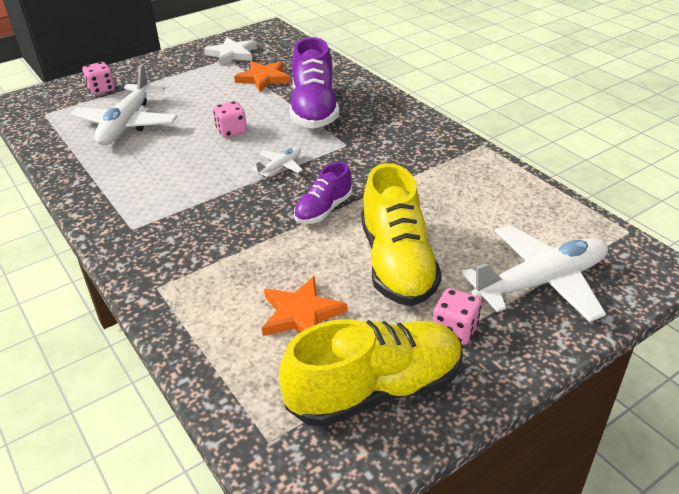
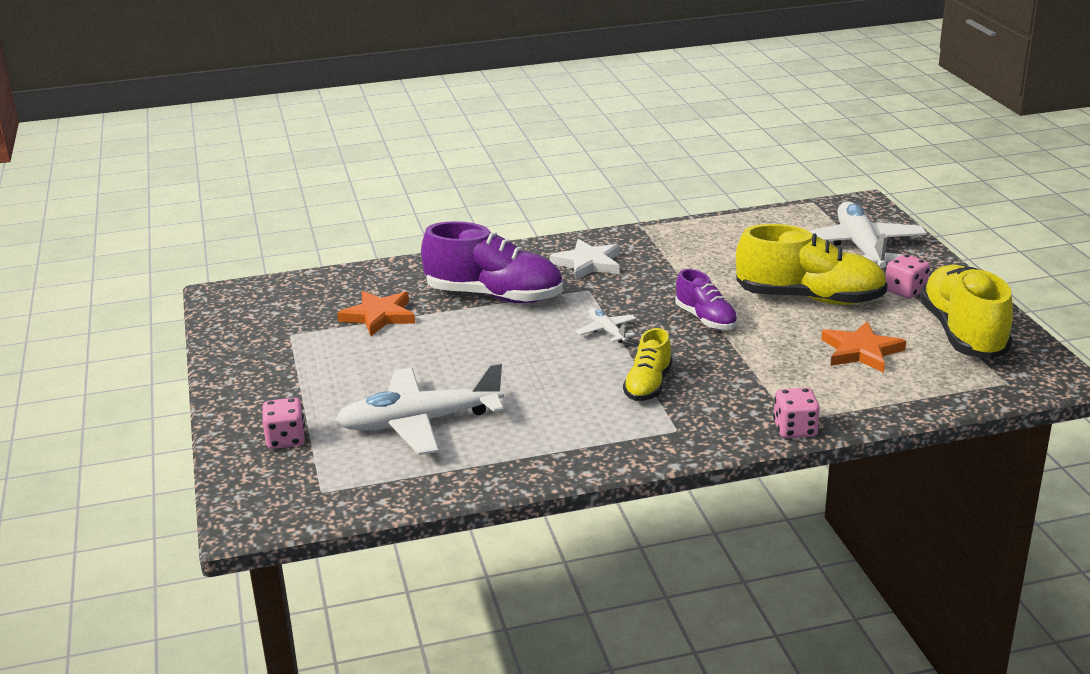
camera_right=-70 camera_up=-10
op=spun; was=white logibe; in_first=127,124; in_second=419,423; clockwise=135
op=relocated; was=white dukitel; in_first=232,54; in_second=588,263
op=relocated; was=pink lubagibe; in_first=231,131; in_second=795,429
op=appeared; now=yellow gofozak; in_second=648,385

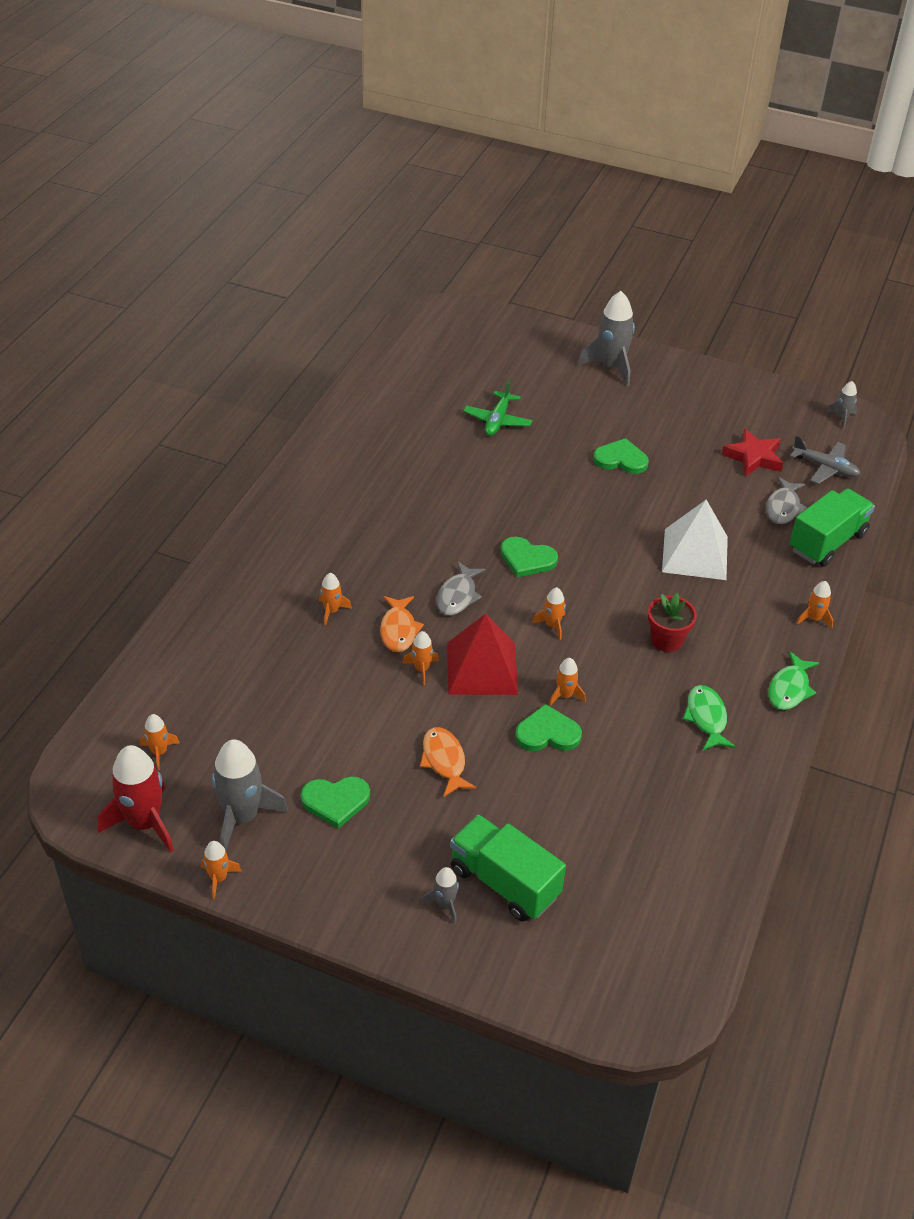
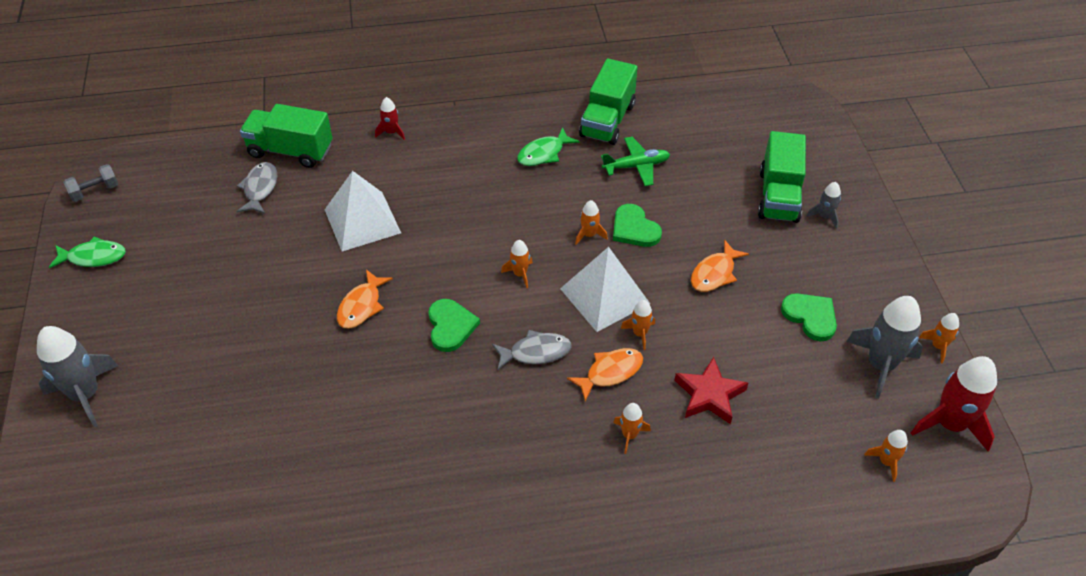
camera_right=-120 camera_up=5
op=colour; was=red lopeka; now=white lopeka; in_first=482,668; in_second=605,296
op=relocated; was=green logibe; in_first=497,420; in_second=636,166
op=missing; was=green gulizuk; in_first=621,459
op=missing; was=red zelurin; in_first=667,640
op=relocated; was=red dukitel; in_first=753,457; in_second=709,395
op=spun; was=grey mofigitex; in_first=783,507; in_second=260,188; clockwise=-75
op=relocated; was=green mofigitex; in_first=789,689; in_second=93,257
op=missing; was=grey logibe; in_first=825,468
op=colour; was=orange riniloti; now=red riniloti; in_first=814,618; in_second=391,132
op=exchanged; was=grey riniloti; now=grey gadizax; in_first=841,418; in_second=95,191
op=appeared; now=orange mofigitex; in_second=361,306
op=appeared; now=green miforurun; in_second=607,120

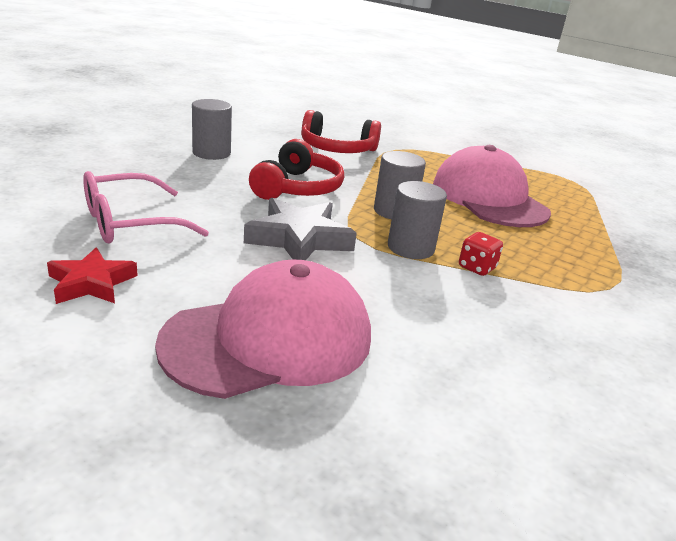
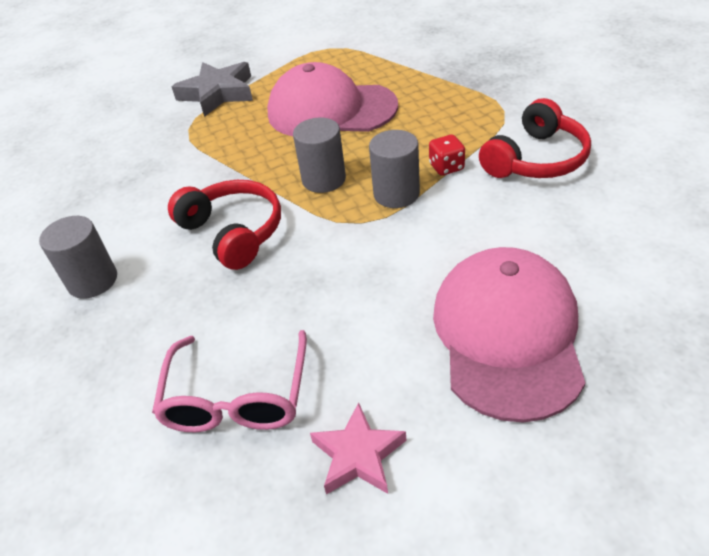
camera_right=-50 camera_up=15
op=colour; was=red dukitel; now=pink dukitel; in_first=91,283; in_second=358,455
op=relocated; was=grey dukitel; in_first=299,239; in_second=218,93
op=relocated; was=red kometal; in_first=337,149; in_second=536,159

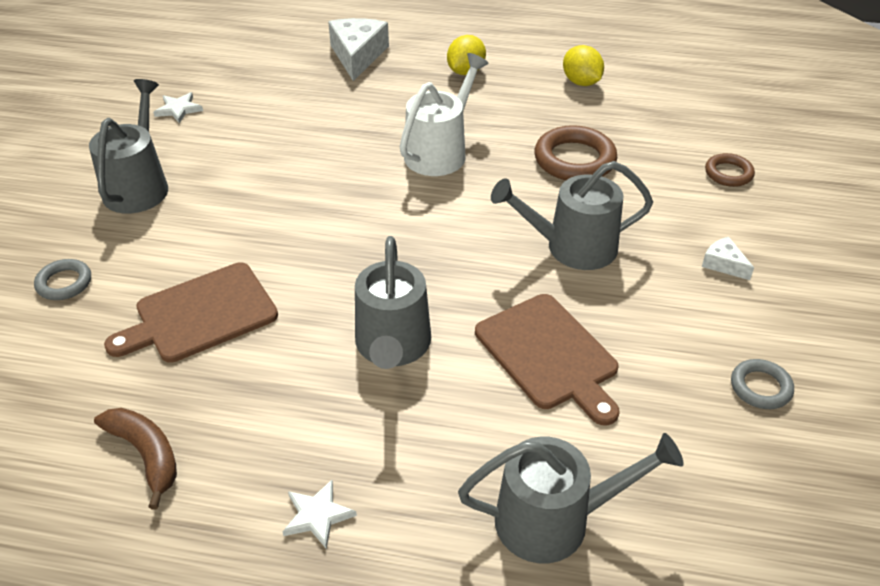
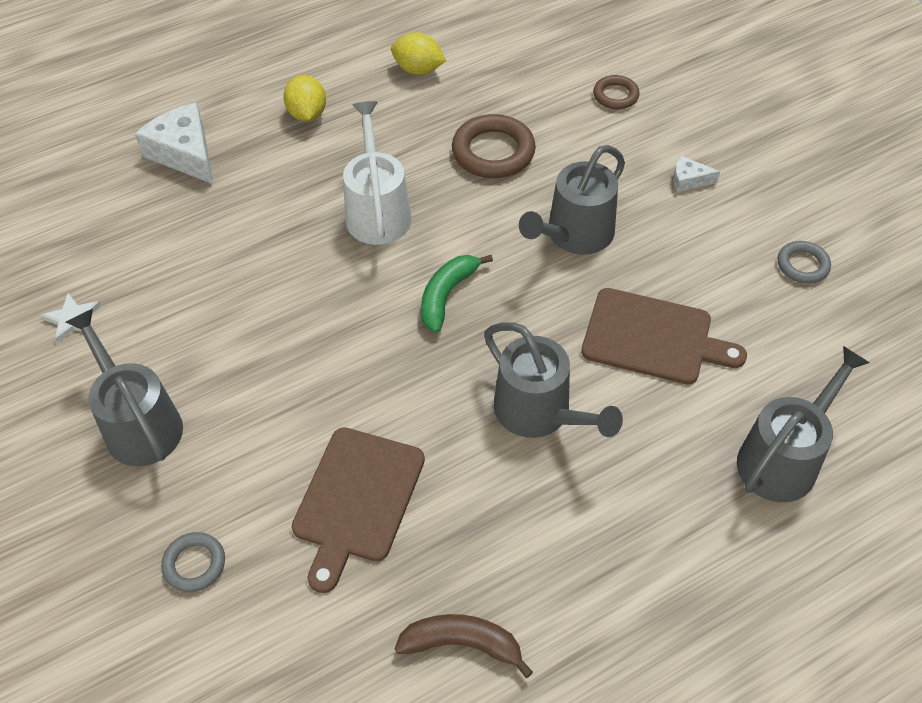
camera_right=-40 camera_up=10
op=missing; was=white dukitel; in_first=317,515
op=appeared; now=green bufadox; in_second=447,295

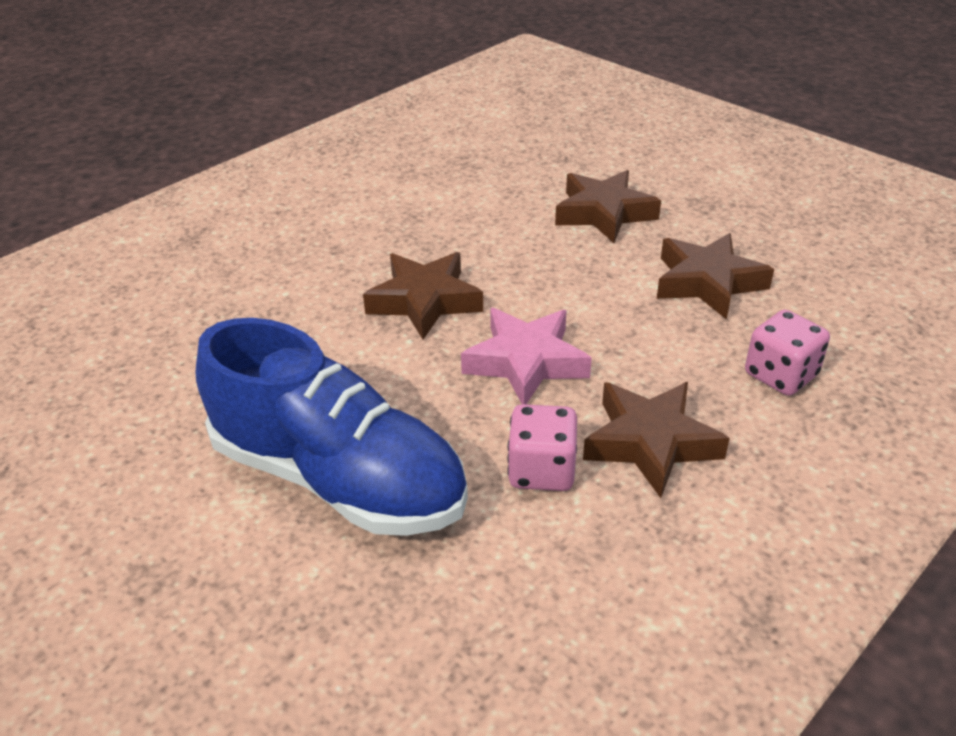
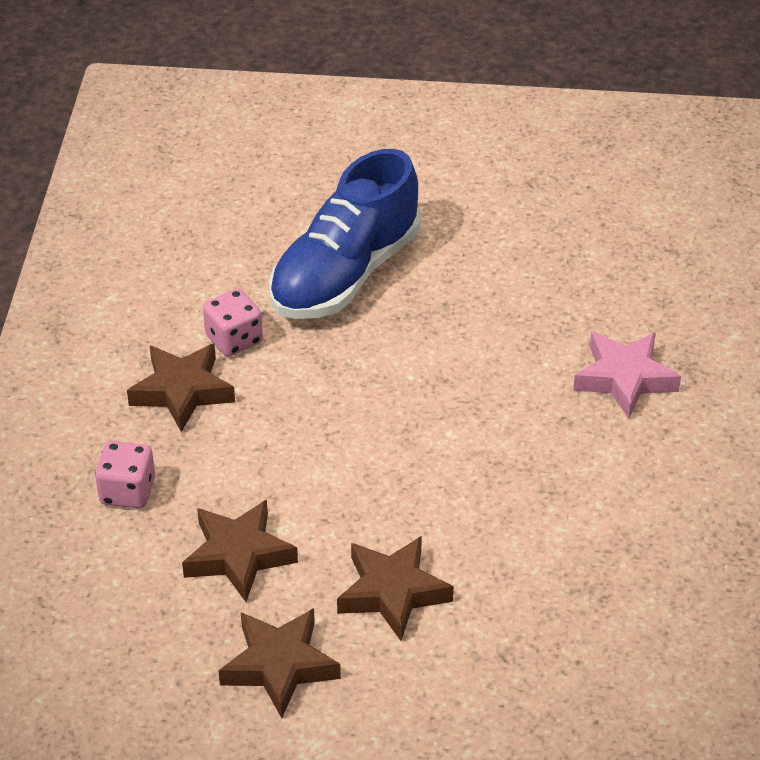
camera_right=140 camera_up=5
op=spun; was=blue gofozak; in_first=339,478; in_second=345,274; clockwise=-45
op=relocated; was=brown dukitel; in_first=424,301; in_second=279,666
op=relocated; was=pink dukitel; in_first=526,362; in_second=624,378

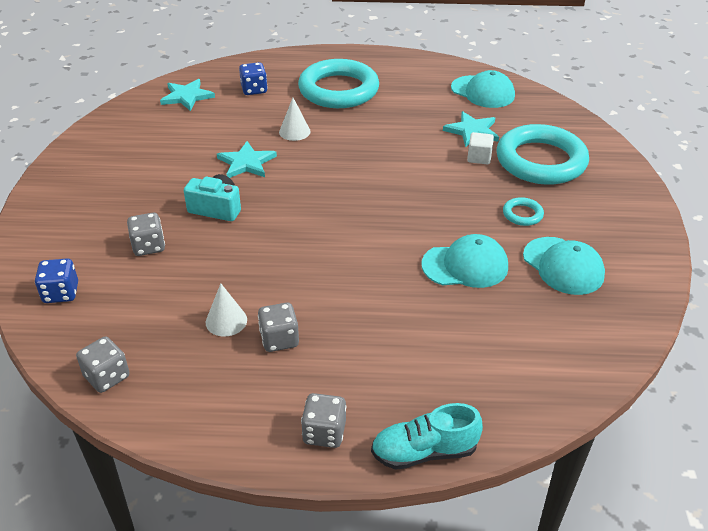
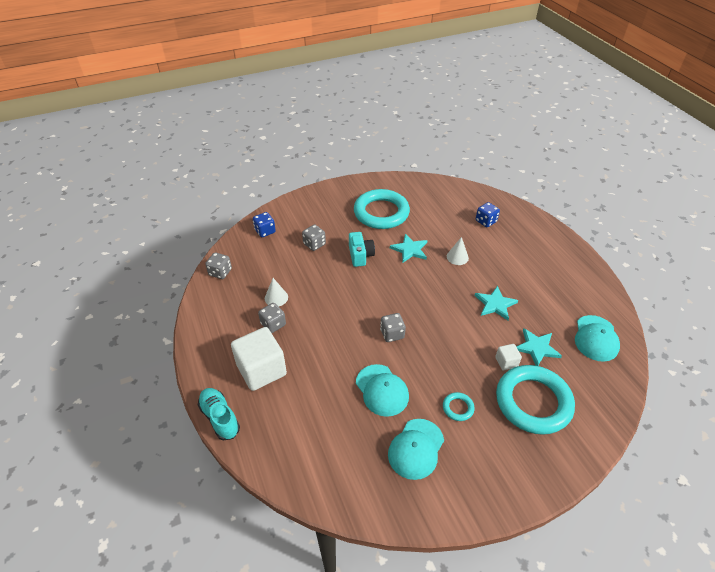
camera_right=65 camera_up=5
op=relocated; was=turquoise dukitel; in_first=187,96; in_second=495,304
op=relocated; was=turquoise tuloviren; in_first=338,90; in_second=381,213
op=relocated; was=grey lubagibe; in_first=324,432; in_second=392,334
op=appeared; now=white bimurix; in_second=261,370

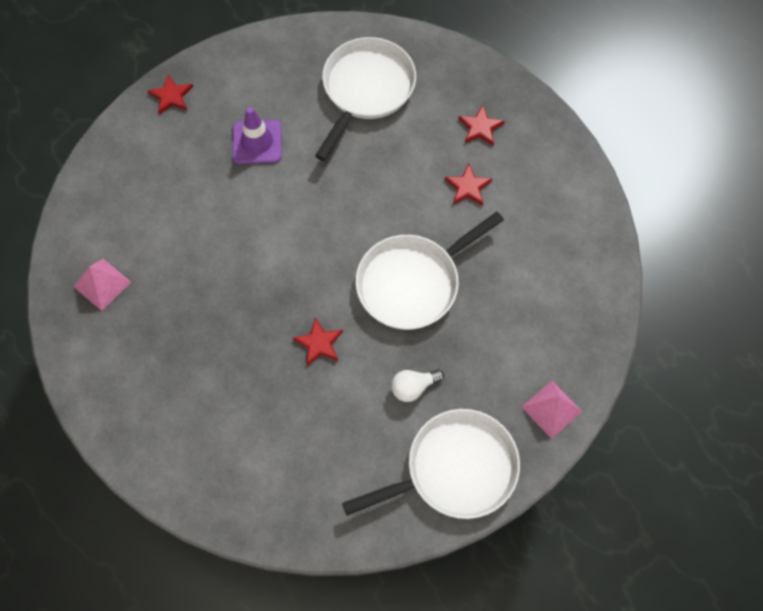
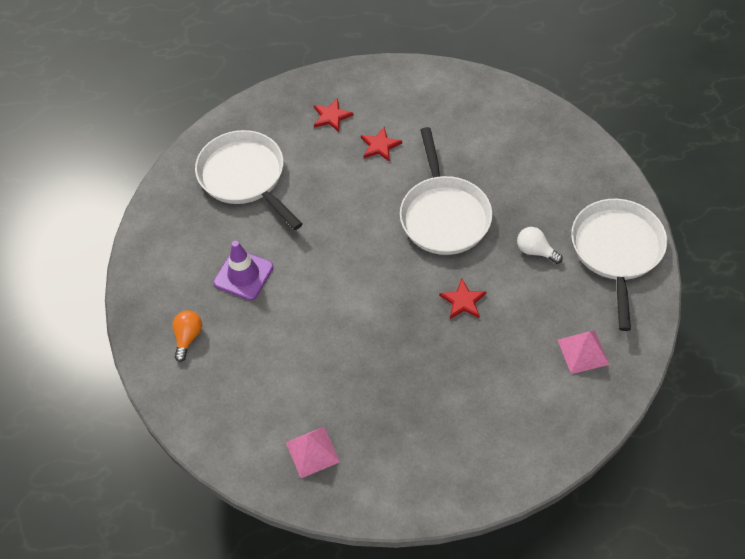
camera_right=-60 camera_up=-10
op=missing; was=red dukitel; in_first=171,96
op=spun; was=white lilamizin; in_first=413,387; in_second=535,251; clockwise=120
op=relocated; was=pink lopeka; in_first=551,409; in_second=583,352
op=appeared; now=orange lilamizin; in_second=188,337

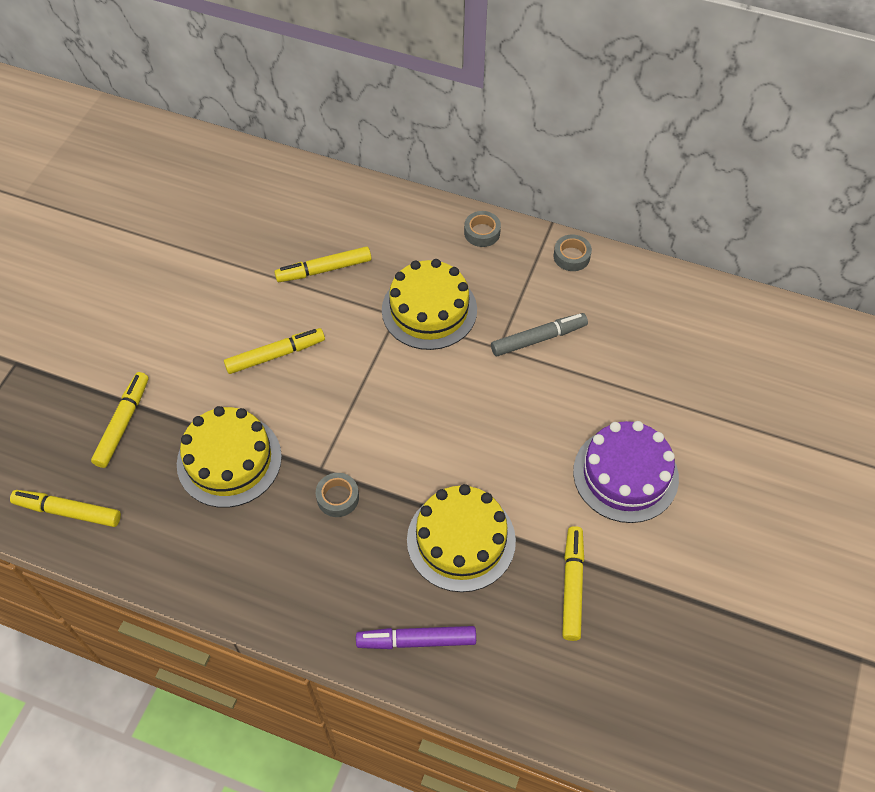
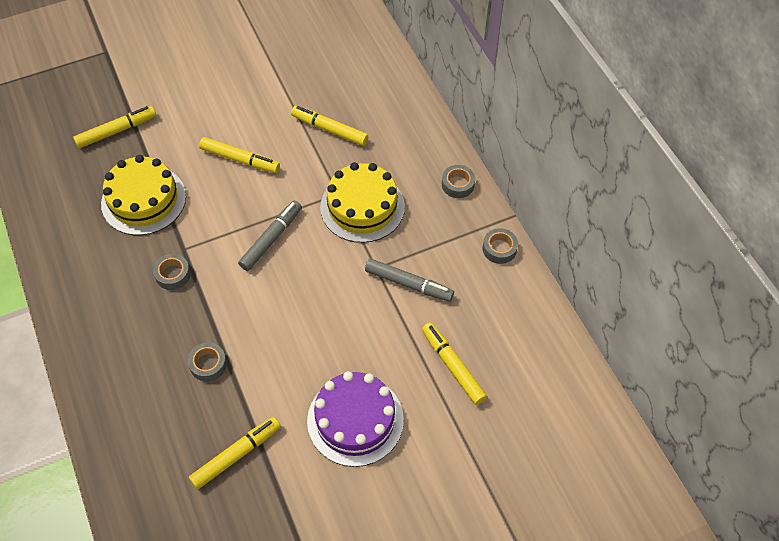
camera_right=45 camera_up=0
op=relocated; was=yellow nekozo; in_first=68,512; in_second=452,366
op=missing; was=purple nekozo; in_first=416,641
op=exchanged; was=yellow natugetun; now=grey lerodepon; in_first=461,540; in_second=208,364
op=appeared; now=grey nekozo; in_second=271,239

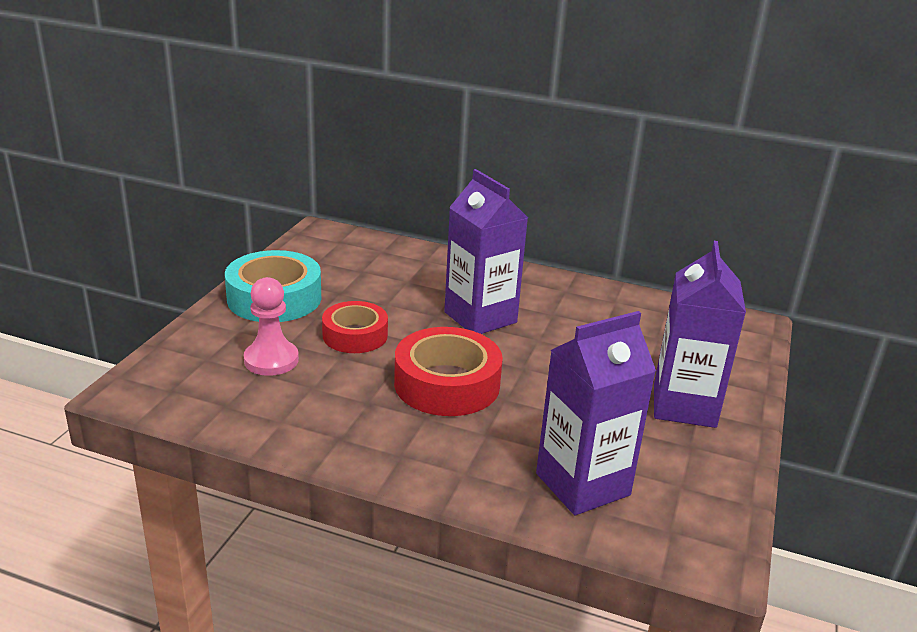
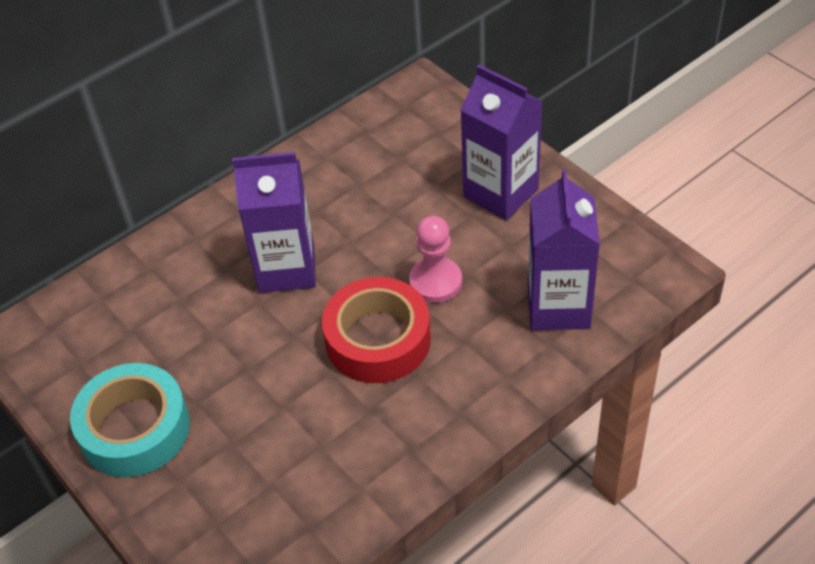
camera_right=-55 camera_up=20
op=relocated; was=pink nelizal; in_first=271,360; in_second=435,281
op=missing; was=red lerodepon; in_first=355,335

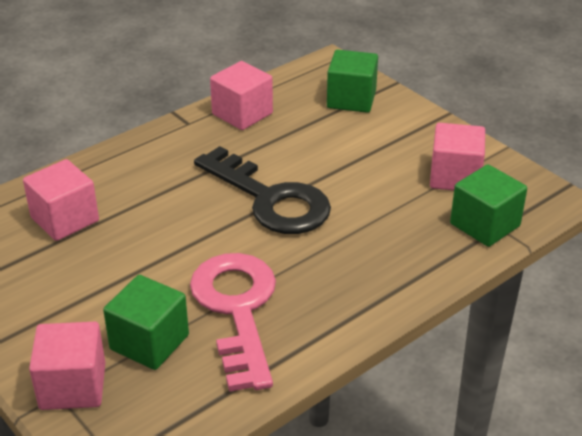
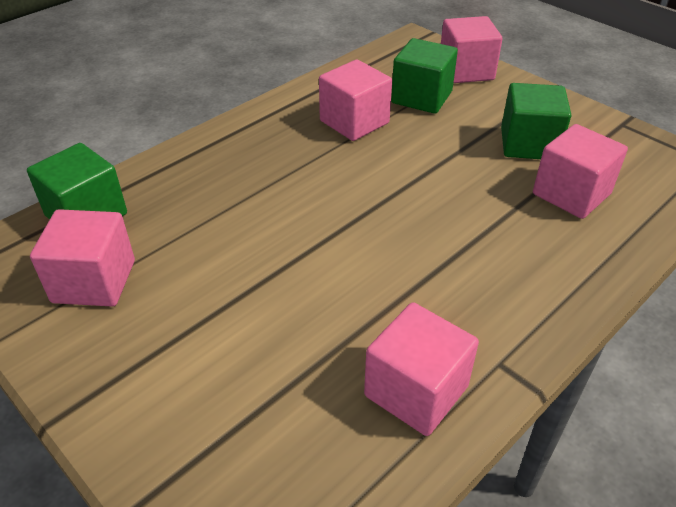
camera_right=175 camera_up=5
op=exchanged; was=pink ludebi; now=pink bimurix; in_first=237,310; in_second=354,122
op=missing; was=black ludebi; in_first=270,199
op=relocated; was=green bimurix; in_first=351,99; in_second=528,144

